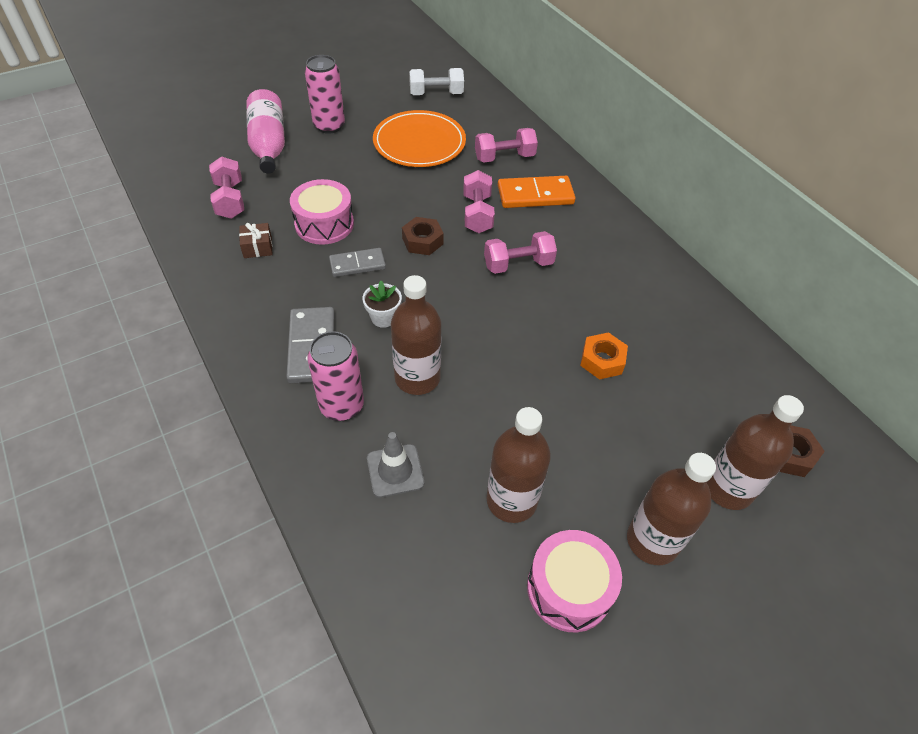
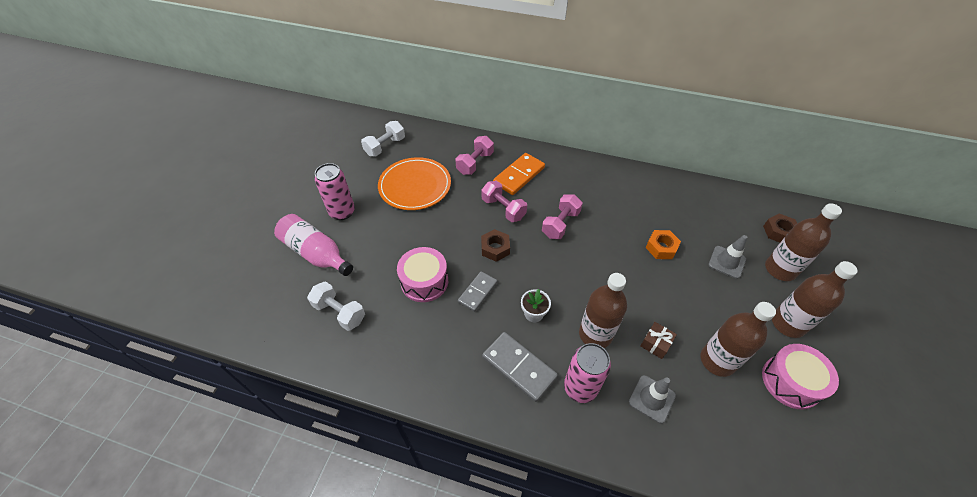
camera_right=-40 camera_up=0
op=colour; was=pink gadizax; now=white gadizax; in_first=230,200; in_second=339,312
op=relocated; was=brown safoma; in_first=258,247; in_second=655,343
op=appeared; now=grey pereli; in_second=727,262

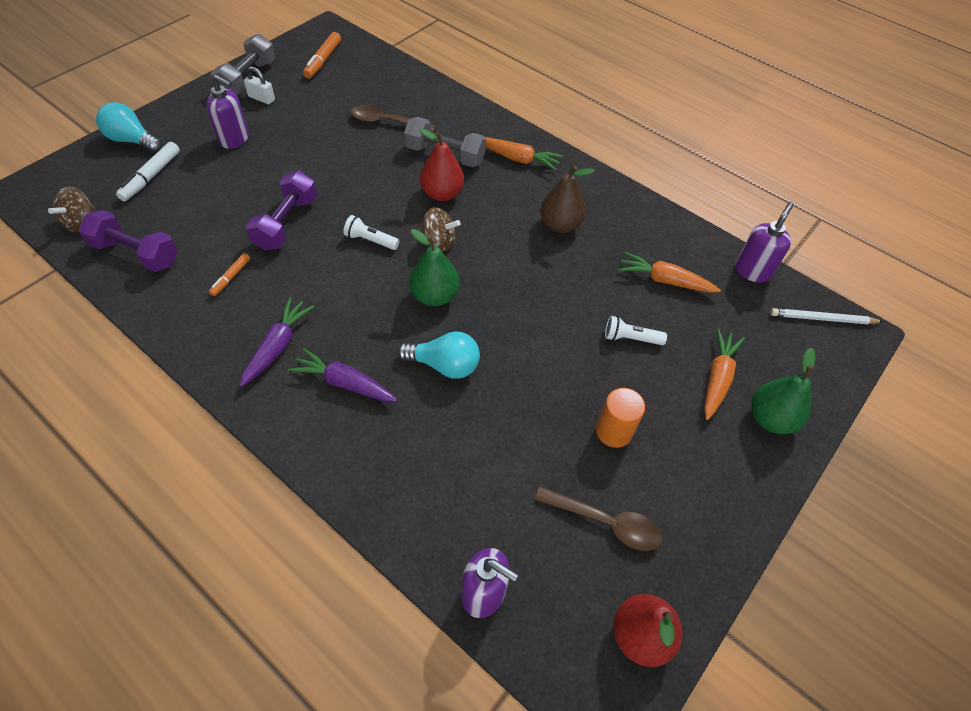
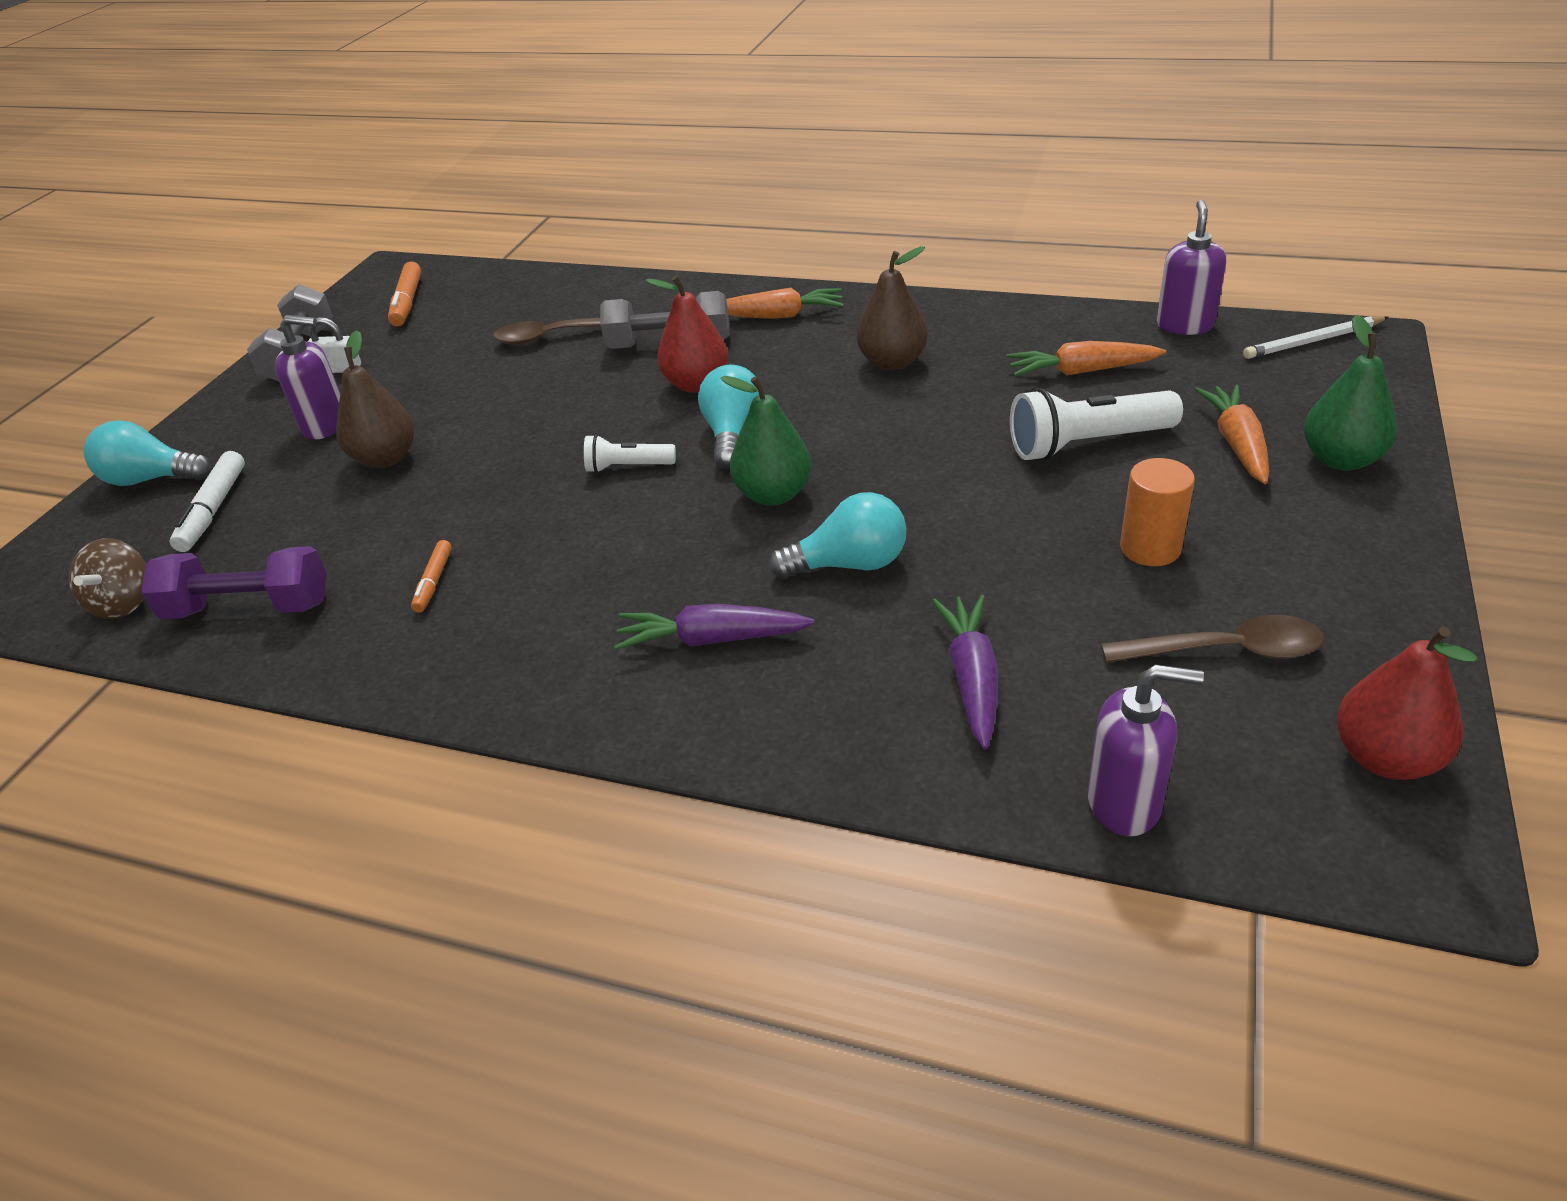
camera_right=-15 camera_up=-15
op=relocated; was=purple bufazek; in_first=278,346; in_second=971,678
op=missing; was=purple gadizax; in_first=286,223
op=exchanged; was=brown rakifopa; now=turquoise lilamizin; in_first=439,242; in_second=733,435
op=size; was=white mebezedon; in_first=630,338; in_second=1087,444; ratio=1.79
op=appeared; now=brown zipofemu; in_second=386,458

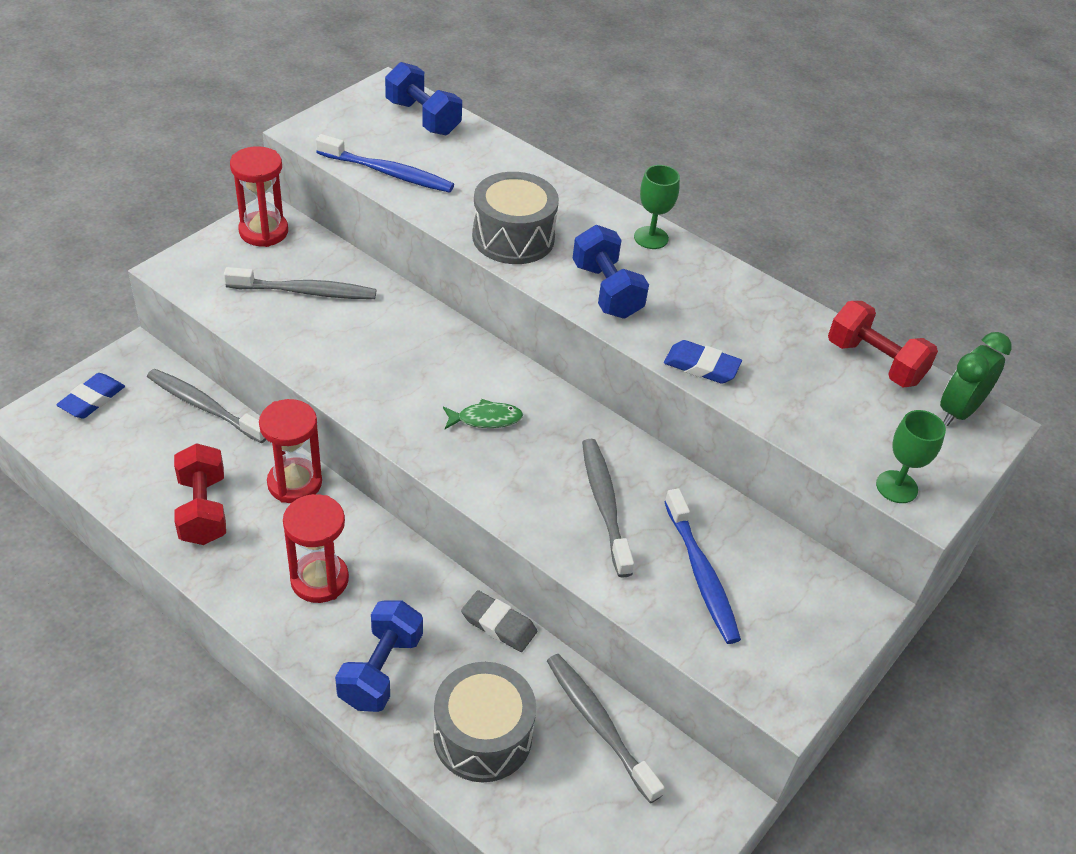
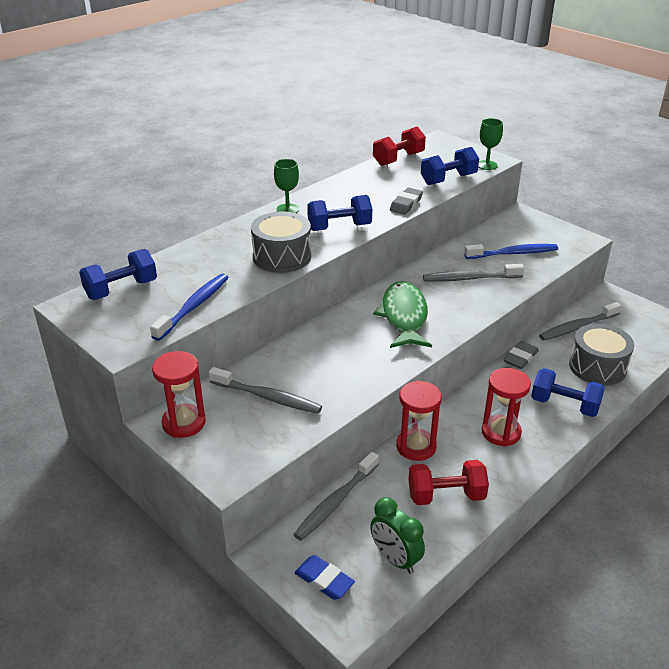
camera_right=-80 camera_up=-10
op=spun; was=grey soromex; in_first=305,291; in_second=267,397; clockwise=105
op=size; was=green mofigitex; in_first=486,419; in_second=404,316; ratio=2.05
op=colour; was=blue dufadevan; now=grey dufadevan; in_first=701,366; in_second=406,204
op=relocated; was=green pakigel; in_first=958,411; in_second=395,559
op=appeared; now=blue gadizax; in_second=448,179

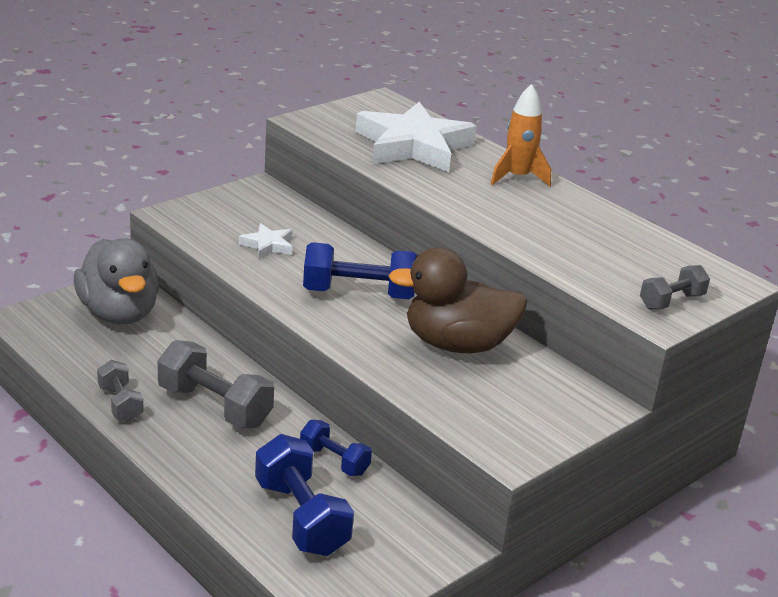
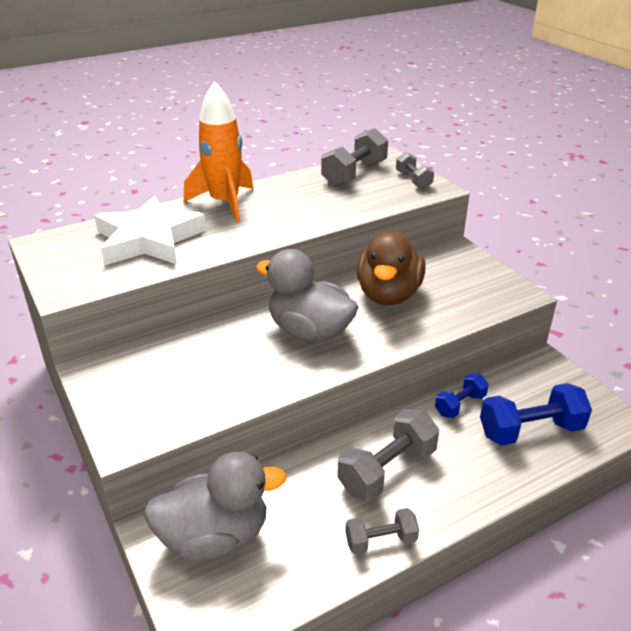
camera_right=-75 camera_up=5
op=missing; was=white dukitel; in_first=268,245
op=exchanged; was=blue gadizax; now=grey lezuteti; in_first=358,293; in_second=309,332
op=size; was=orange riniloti; in_first=517,177; in_second=225,203; ratio=1.5
op=appeared; now=grey gadizax; in_second=354,174

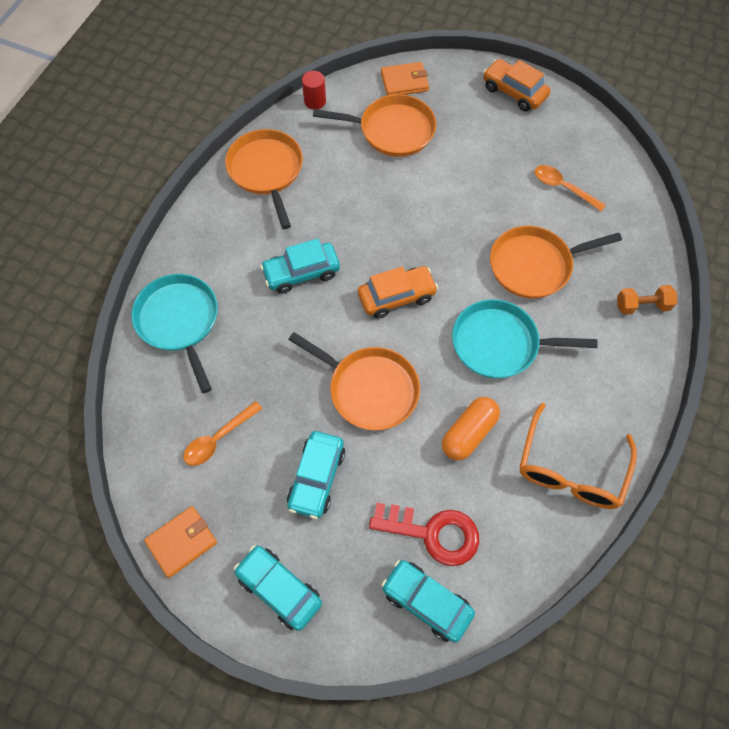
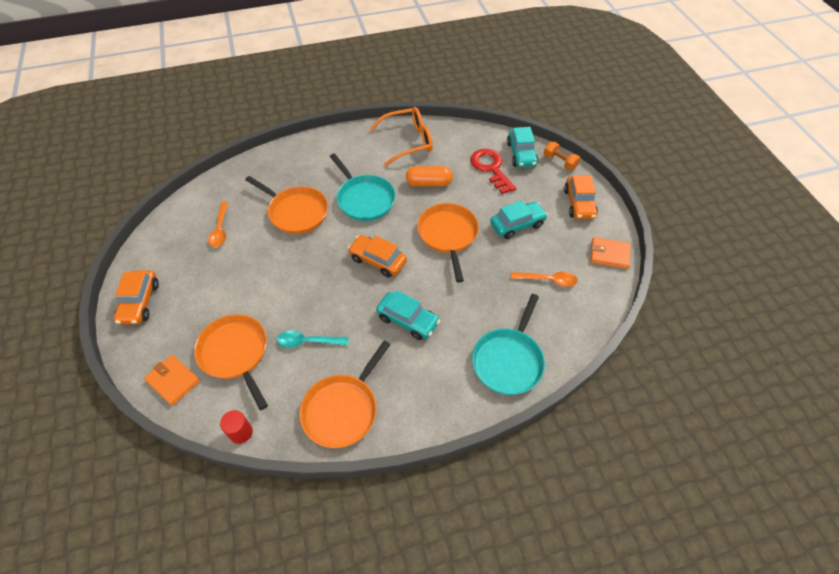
camera_right=-130 camera_up=-10
op=colour; was=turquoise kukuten; now=orange kukuten; in_first=279,589; in_second=579,203
op=relocated; was=orange gadizax; in_first=642,305; in_second=560,162
op=appeared; now=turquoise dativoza; in_second=308,342

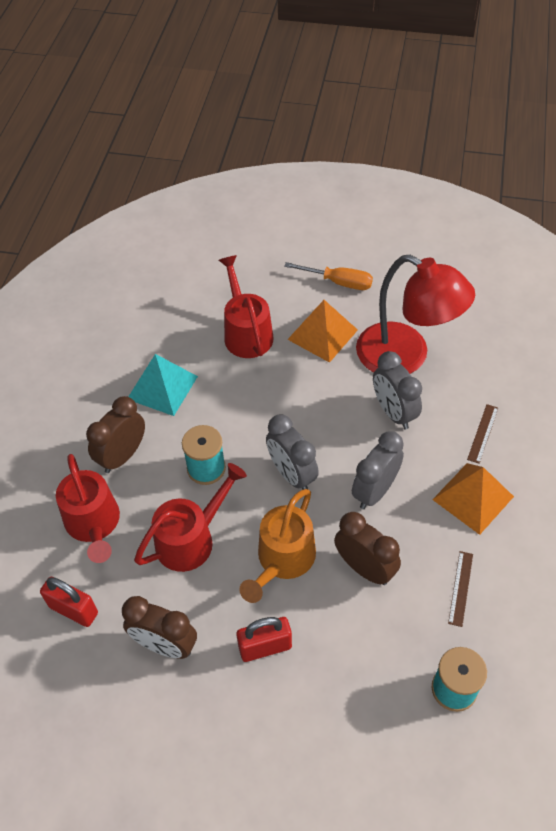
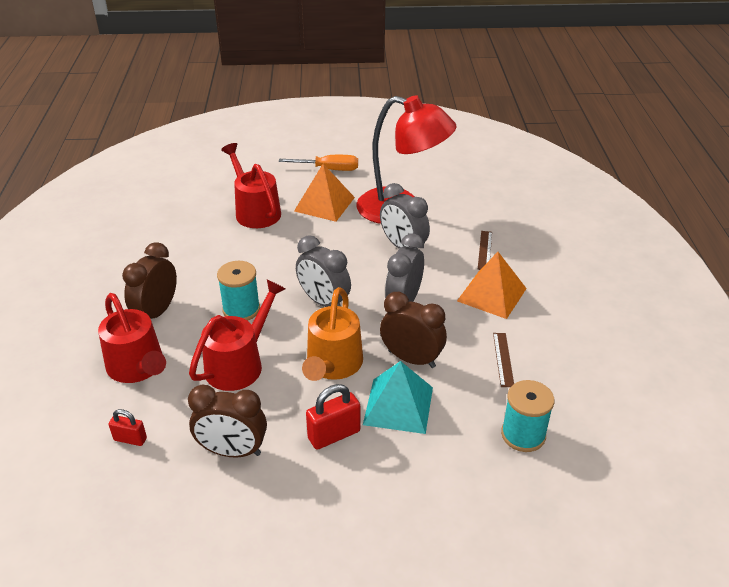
camera_right=-15 camera_up=-15
op=size; was=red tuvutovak; in_first=73,610; in_second=130,439; ratio=0.62
op=relocated; was=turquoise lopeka; in_first=162,387; in_second=398,405

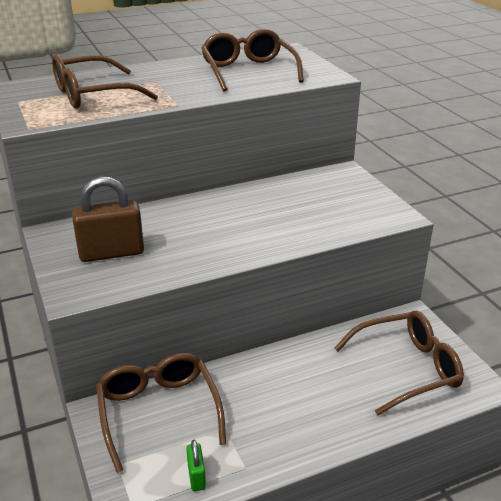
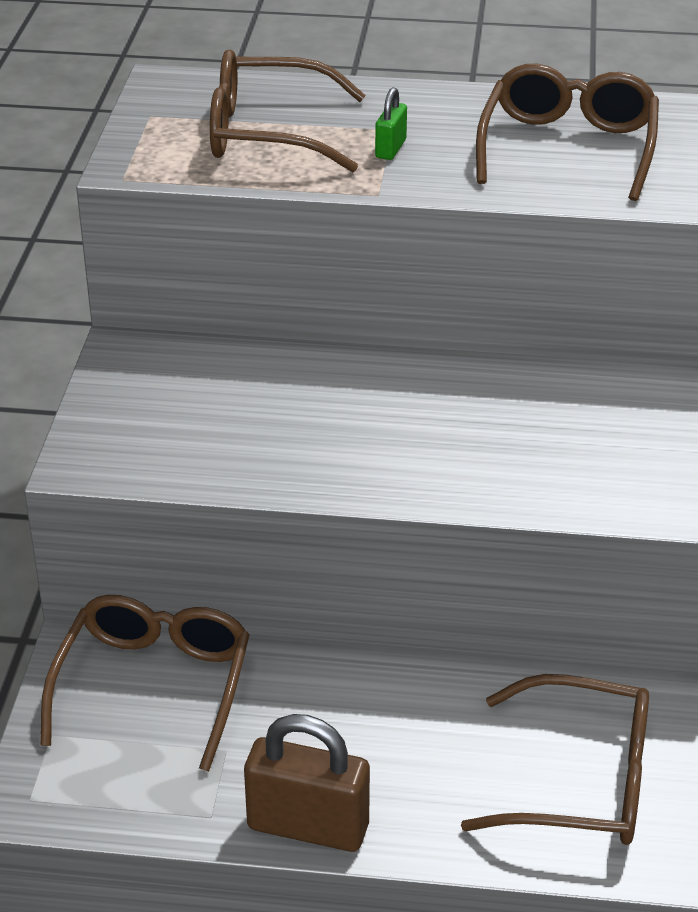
camera_right=30 camera_up=5
op=relocated; was=brown tuvutovak; in_first=111,253; in_second=308,826
op=relocated; was=green tuvutovak; in_first=196,476; in_second=390,149

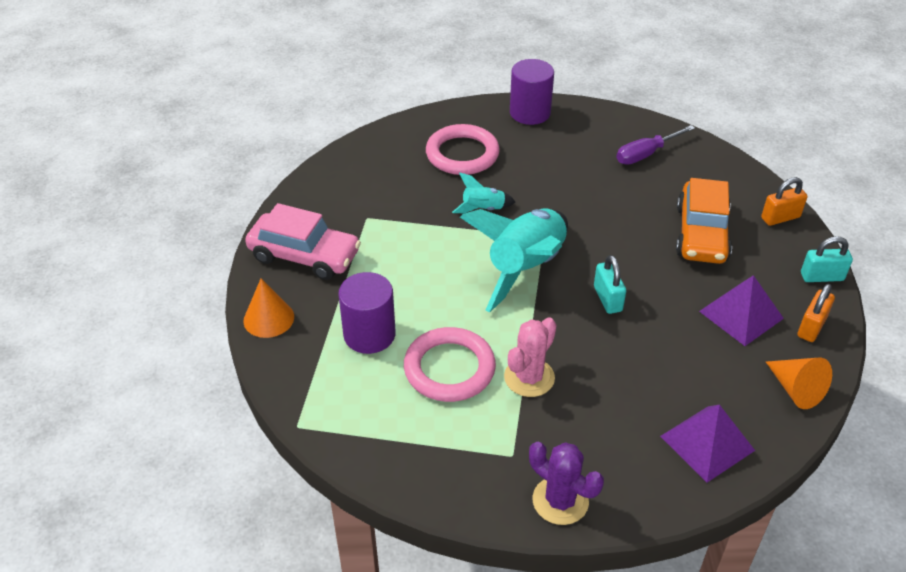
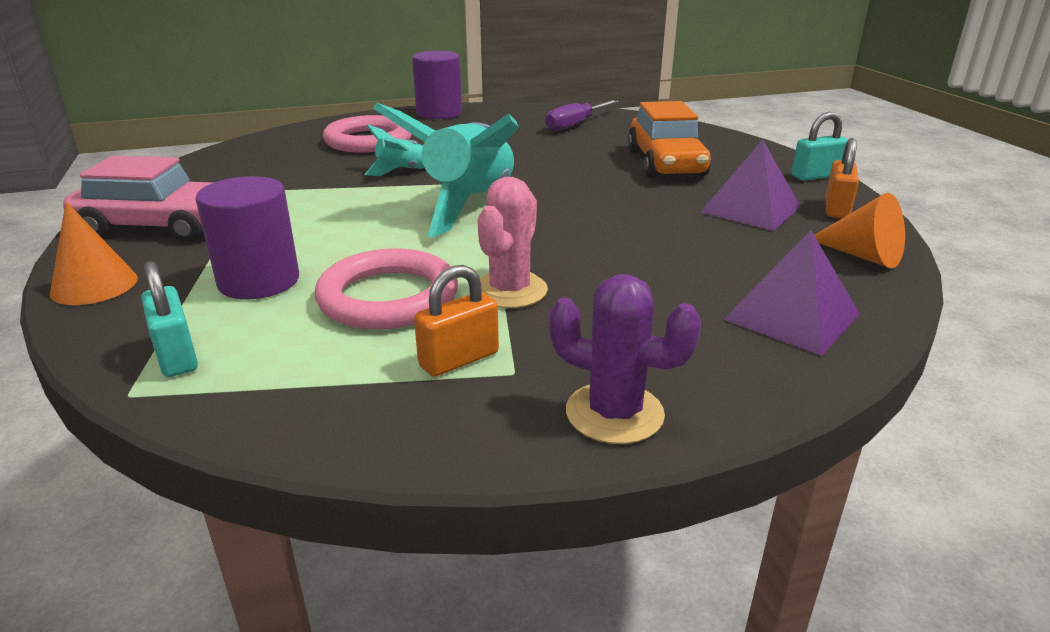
camera_right=-15 camera_up=-15
op=relocated; was=turquoise tuvutovak; in_first=607,299; in_second=177,356
op=relocated; was=orange tuvutovak; in_first=780,218; in_second=459,359

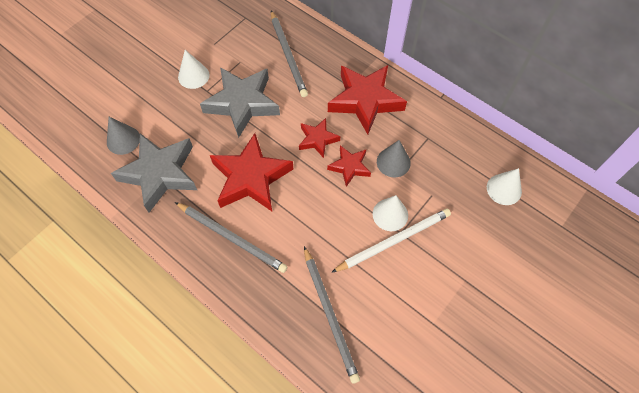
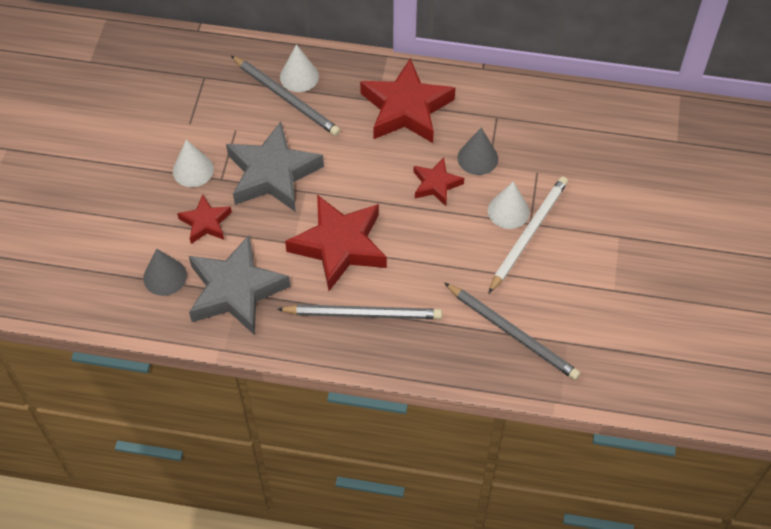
camera_right=-30 camera_up=-5
op=relocated; was=red dukitel; in_first=317,139; in_second=205,223
op=relocated; was=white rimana; in_first=504,189; in_second=299,76

